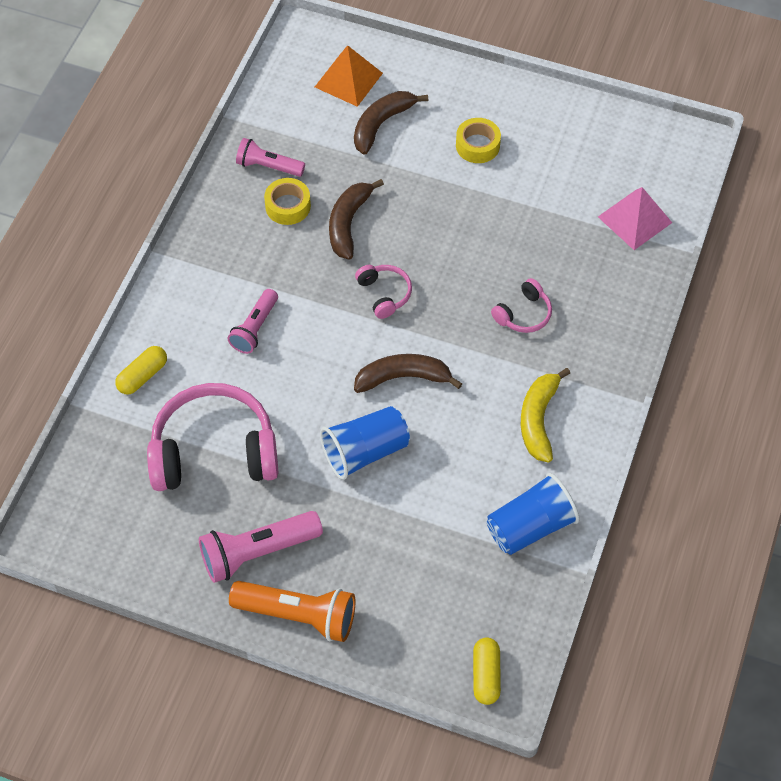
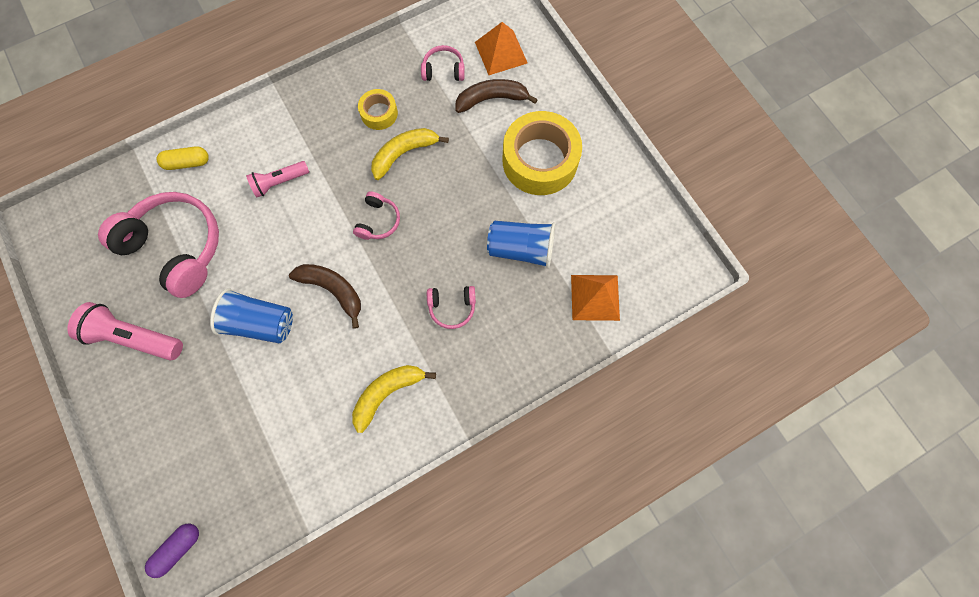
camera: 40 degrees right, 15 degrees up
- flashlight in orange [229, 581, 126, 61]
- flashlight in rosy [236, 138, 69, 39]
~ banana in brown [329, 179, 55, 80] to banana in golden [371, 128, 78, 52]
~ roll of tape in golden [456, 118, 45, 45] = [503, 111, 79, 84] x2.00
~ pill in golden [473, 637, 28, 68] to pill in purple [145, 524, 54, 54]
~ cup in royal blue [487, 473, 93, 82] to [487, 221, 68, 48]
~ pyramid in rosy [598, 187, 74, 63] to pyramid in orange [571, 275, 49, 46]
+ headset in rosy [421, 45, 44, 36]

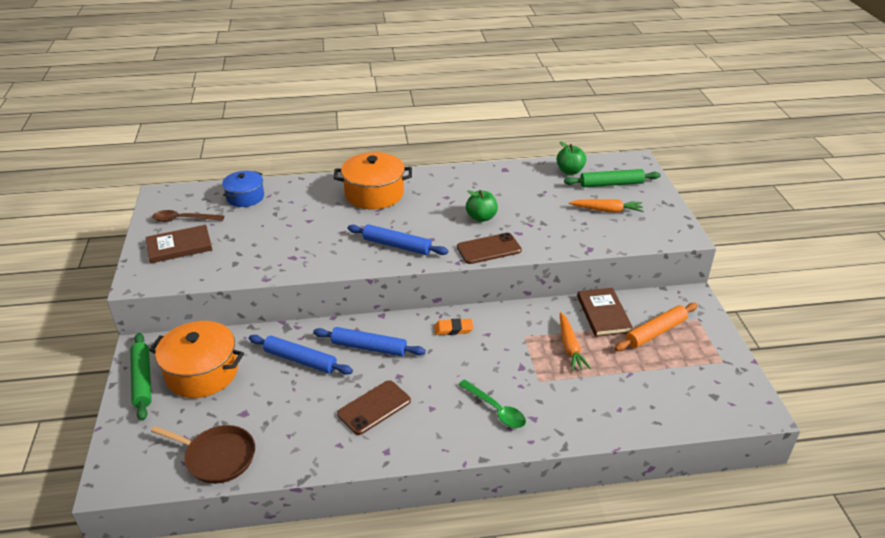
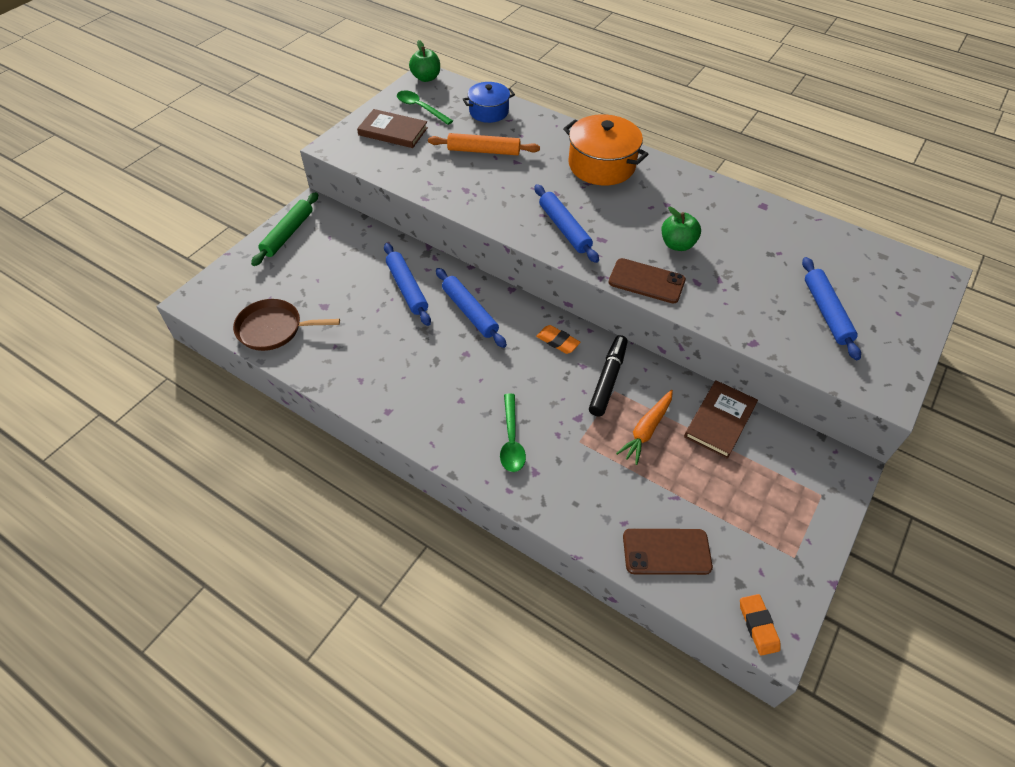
camera: 40 degrees right, 15 degrees up
- pot in orange [149, 321, 95, 77]
~ skillet in brown [151, 425, 104, 59] = [233, 299, 107, 52] 120 degrees clockwise
~ tablespoon in brown [152, 210, 72, 12] to tablespoon in green [397, 90, 56, 35]
~ smartphone in brown [337, 380, 74, 55] to [623, 529, 90, 46]
~ apple in green [557, 142, 29, 33] to [409, 40, 31, 42]
- rolling pin in green [564, 169, 97, 18]
~ carrot in orange [569, 199, 75, 14] to rolling pin in royal blue [802, 257, 59, 103]
~ rolling pin in orange [615, 303, 83, 48] to [428, 133, 112, 22]
+ marker pen in black [589, 335, 39, 81]
+ pencil eraser in orange [740, 594, 41, 62]

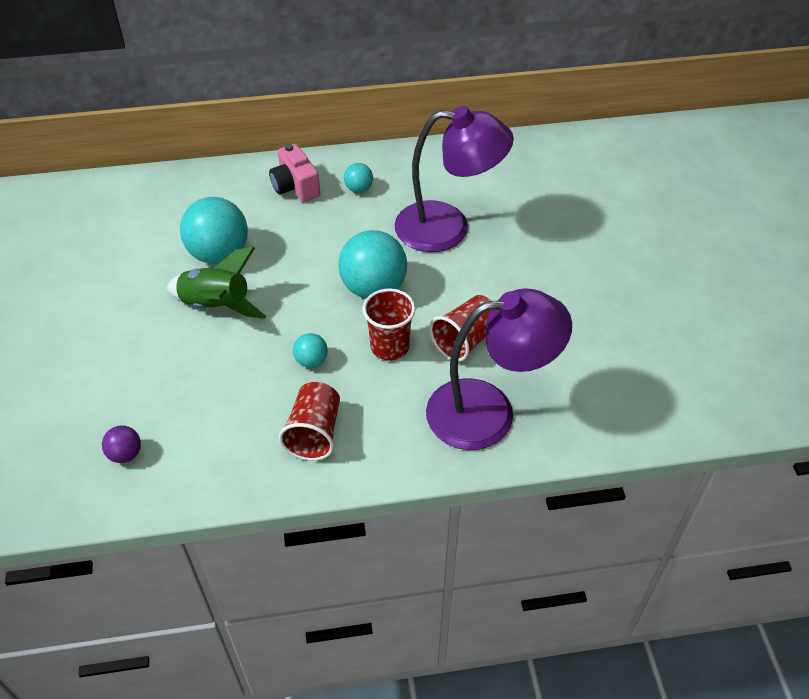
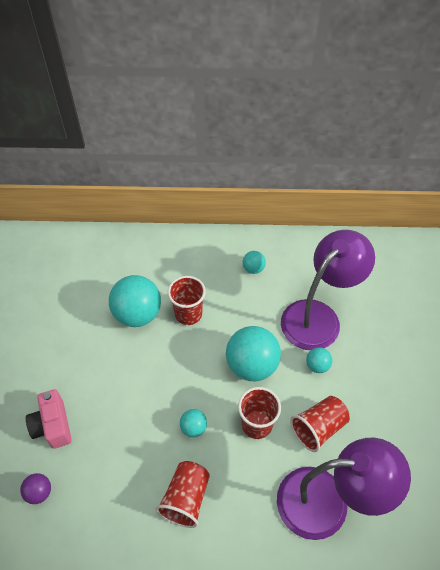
camera: 10 degrees right, 5 degrees up
- toy rocket in green [167, 247, 99, 72]
~ photo camera in rosy [269, 144, 51, 58] to [26, 389, 46, 60]
~ reading lamp in purple [395, 106, 119, 146] = [281, 230, 94, 120] 60 degrees counterclockwise
+ cup in red [168, 276, 38, 49]
+ ball in teal [306, 347, 26, 26]

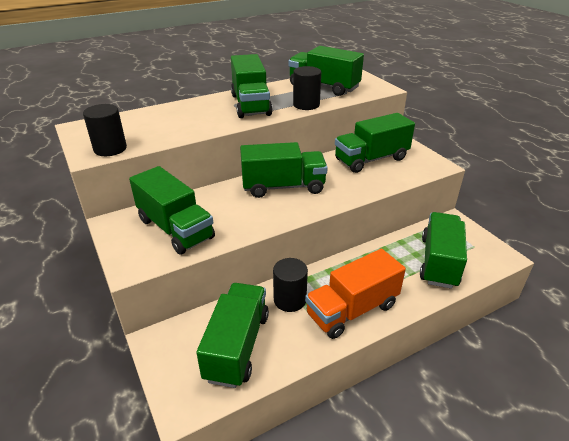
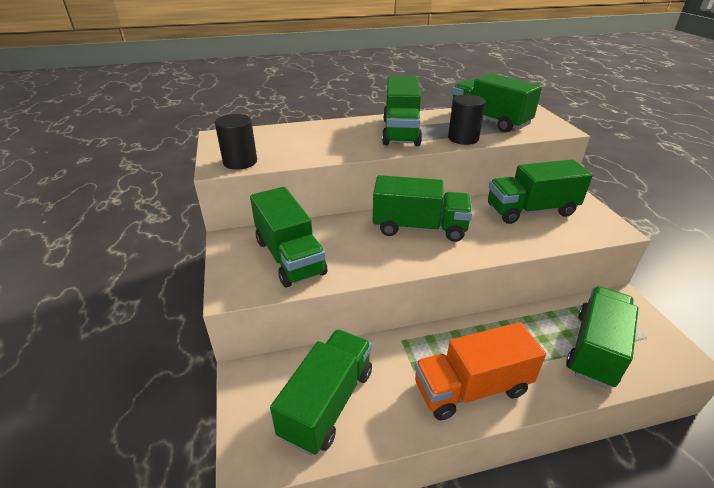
camera: 15 degrees right, 0 degrees up
- cylinder shape in black [273, 258, 35, 54]

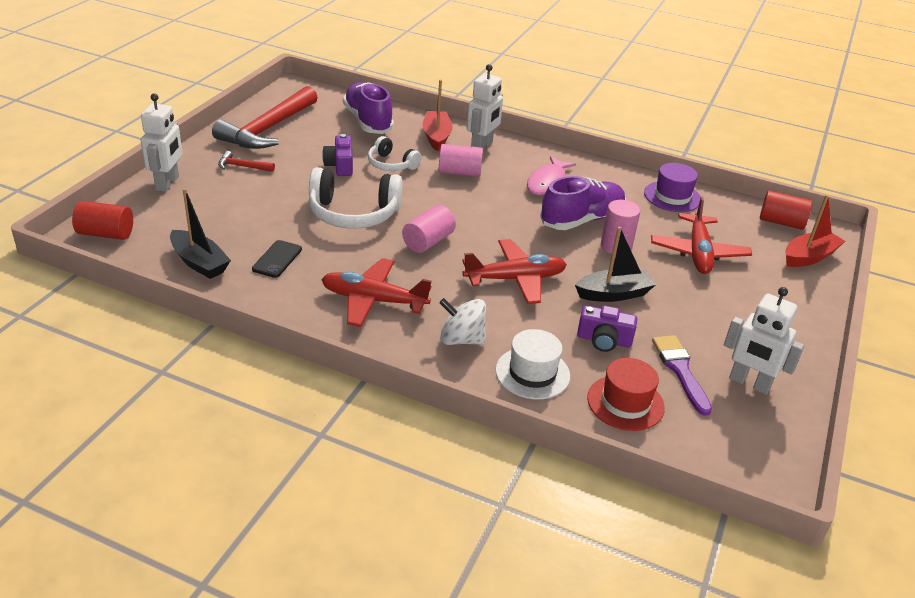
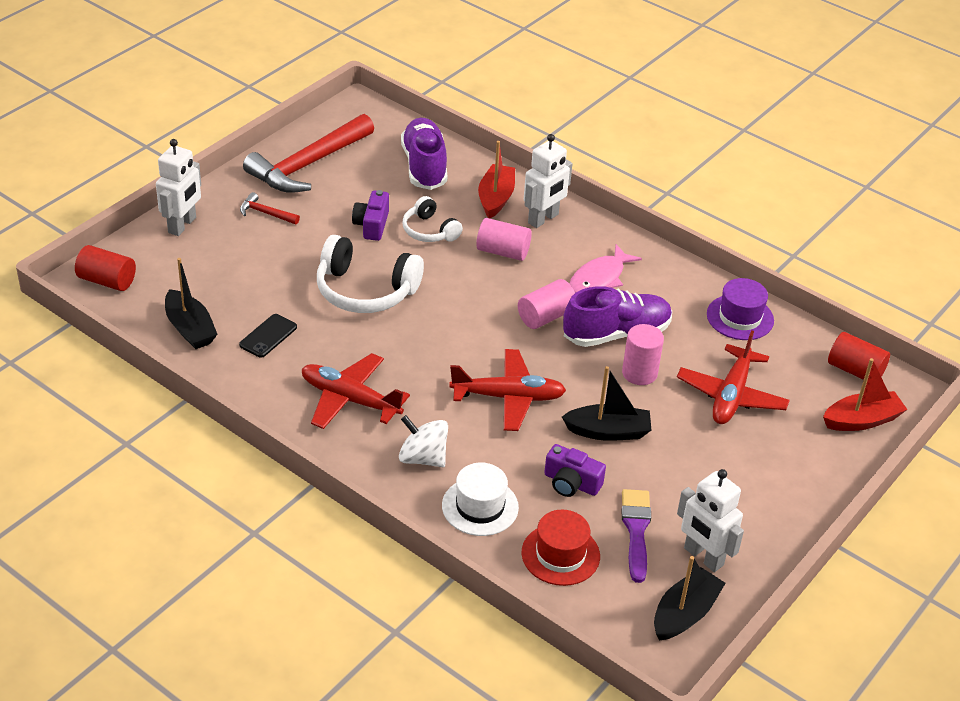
camera: 15 degrees right, 5 degrees up
~ cylinder shape in rosy [402, 205, 54, 48] to [518, 279, 57, 50]
+ toy boat in black [654, 556, 72, 85]

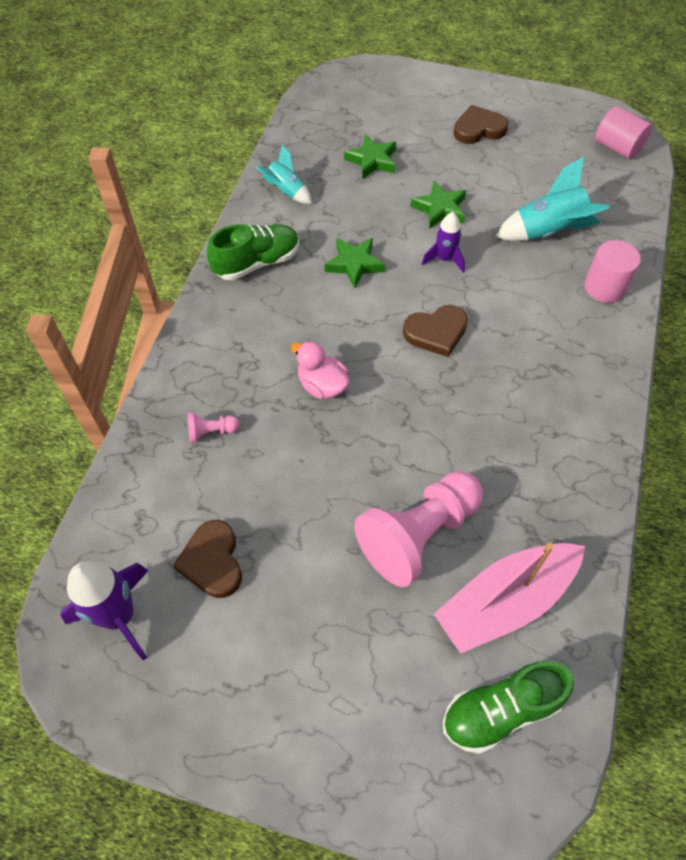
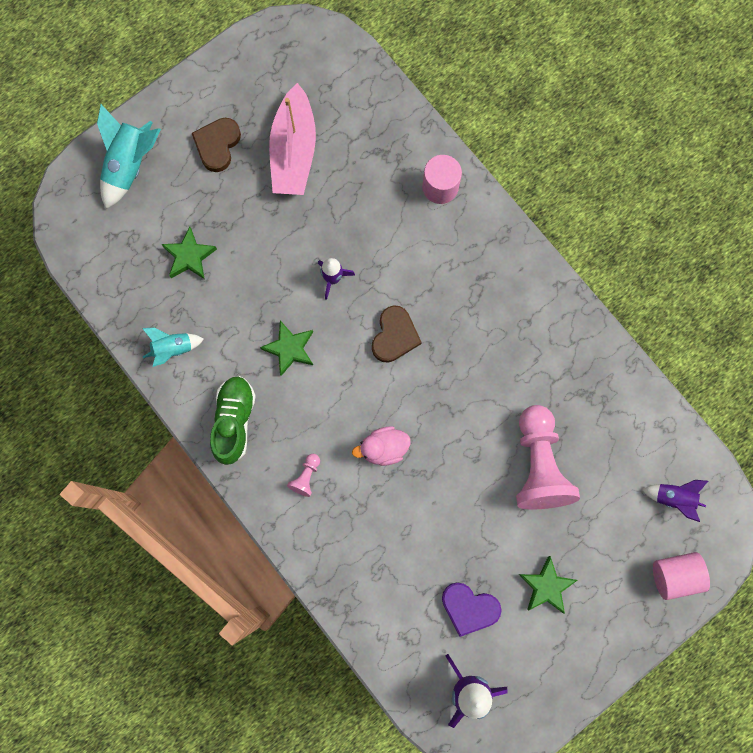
camera: 55 degrees left, 20 degrees up
~ heart in brown [173, 520, 69, 78] to heart in purple [442, 583, 60, 54]
~ pawn in rosy [188, 412, 52, 31] to [287, 454, 33, 43]
~ star shape in green [410, 180, 56, 49] to [519, 556, 58, 58]
~ toy boat in rosy [434, 543, 151, 111] to [269, 83, 47, 112]
~ lace-up shoe in green [443, 661, 131, 93] to toy rocket in purple [642, 480, 66, 42]
~ toy rocket in teal [495, 156, 115, 85] to [97, 104, 64, 105]
~ cylinder shape in rosy [595, 106, 57, 53] to [653, 552, 57, 48]

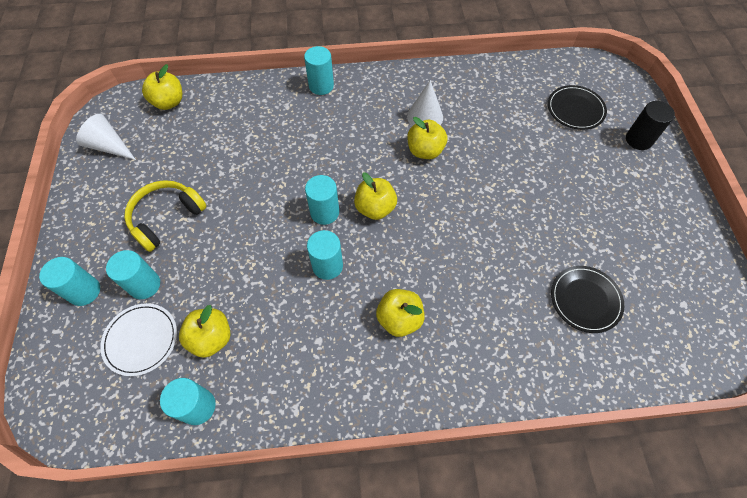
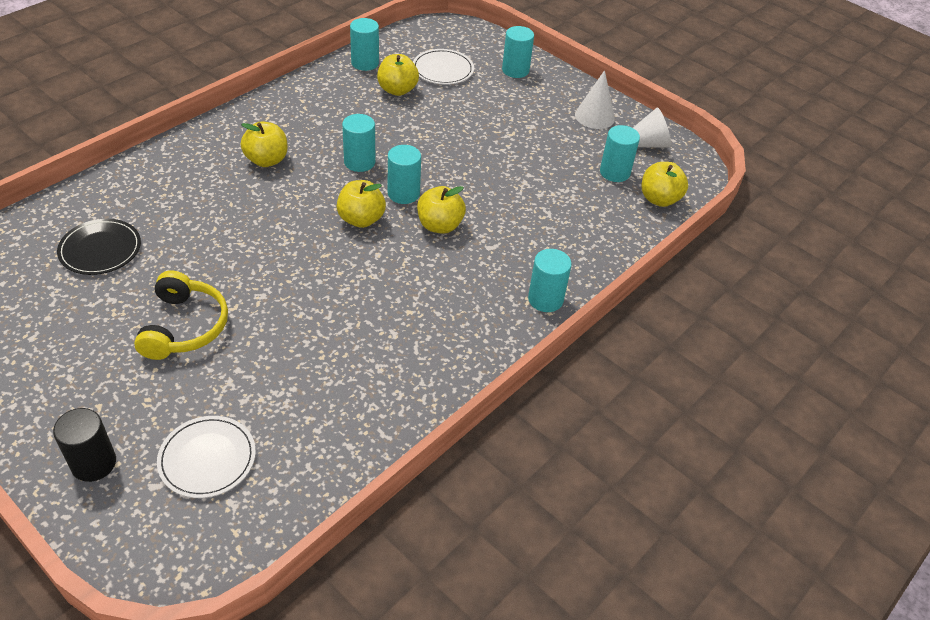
camera: 135 degrees right, 15 degrees down
~ cylinder shape in teal [106, 250, 54, 49] to [600, 125, 40, 57]
~ headset in golden [124, 180, 83, 72] to [134, 270, 94, 90]
~ solid cone in snow-white [407, 80, 36, 46] to [575, 70, 40, 59]
~ apple in golden [407, 117, 40, 42] to [417, 186, 49, 48]
~ flat dish in black [548, 85, 59, 45] to flat dish in snow-white [157, 416, 99, 82]

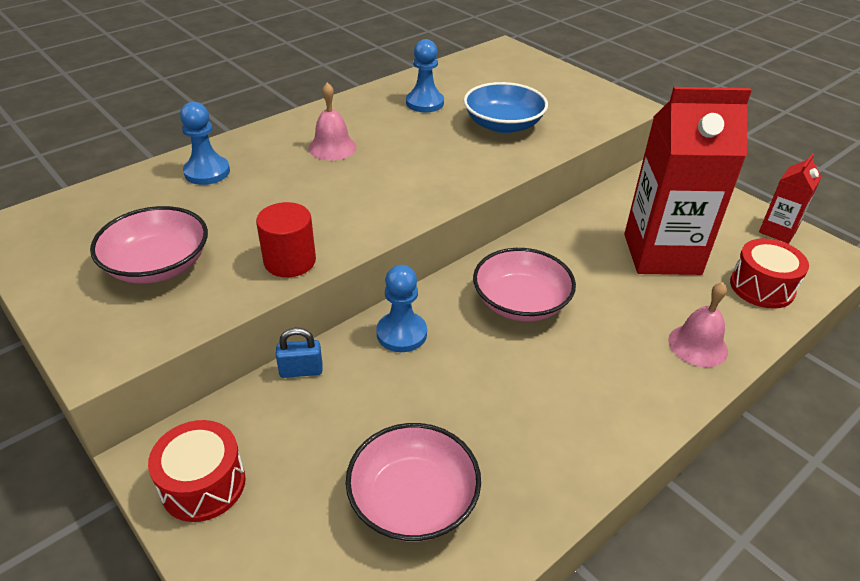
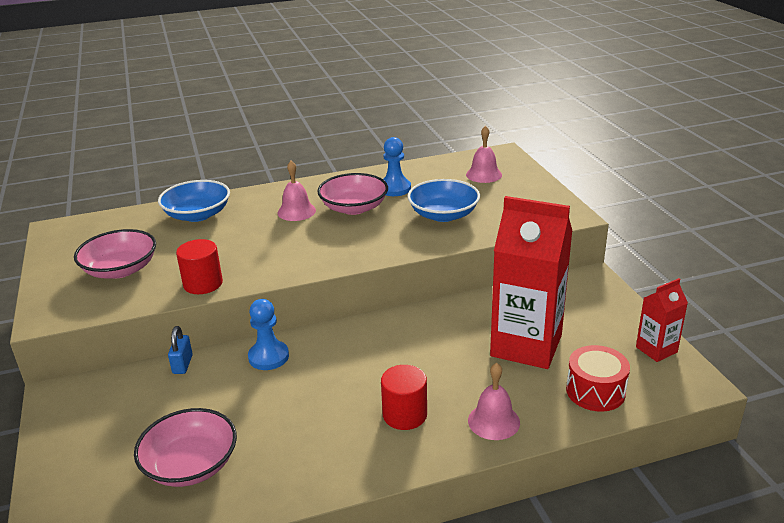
camera: 25 degrees right, 10 degrees down
- snare drum in red [148, 420, 98, 102]
~ pawn in royal blue [180, 102, 50, 83] to deep dish in royal blue [158, 180, 72, 42]
~ padlock in royal blue [276, 328, 47, 50] = [168, 326, 25, 48] 75 degrees clockwise
~ deep dish in rosy [473, 248, 103, 74] to [317, 173, 71, 42]
+ cylinder shape in red [381, 365, 46, 65]
+ bell in rosy [466, 126, 36, 57]

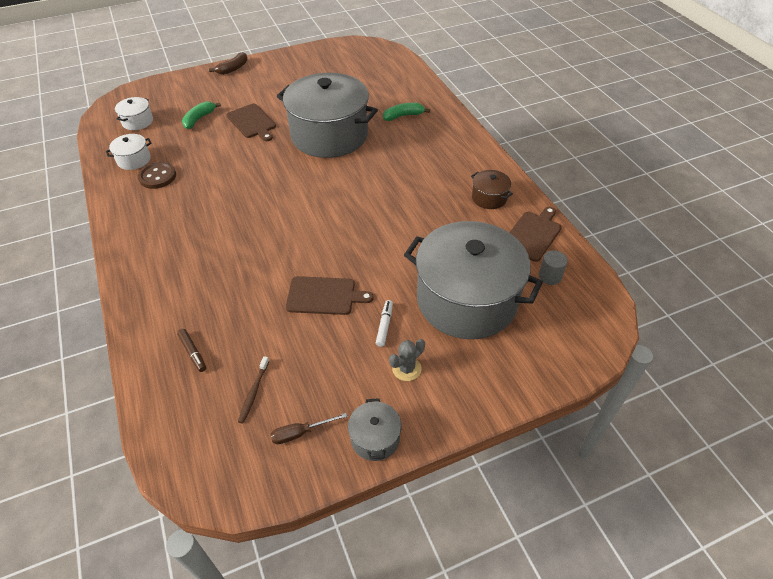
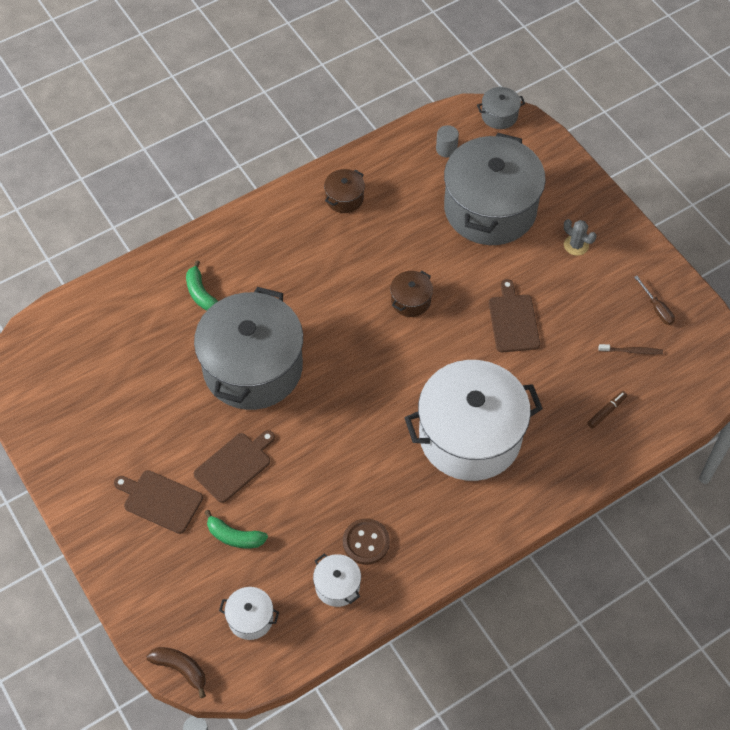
camera: 100 degrees left, 10 degrees up
~ banana in brown [209, 52, 38, 23] to [146, 647, 60, 51]
~ pot in gray [348, 398, 54, 63] to [477, 87, 48, 42]
- marker pen in snow-white [376, 300, 17, 47]
~ bread board in brown [509, 207, 53, 55] to [114, 470, 89, 64]
+ pot in brown [390, 271, 43, 46]
+ pot in snow-white [405, 360, 138, 121]

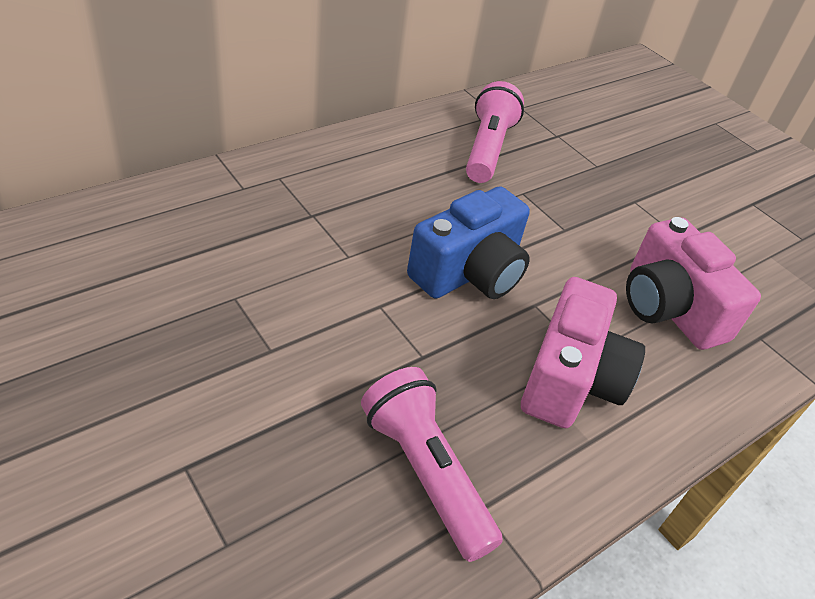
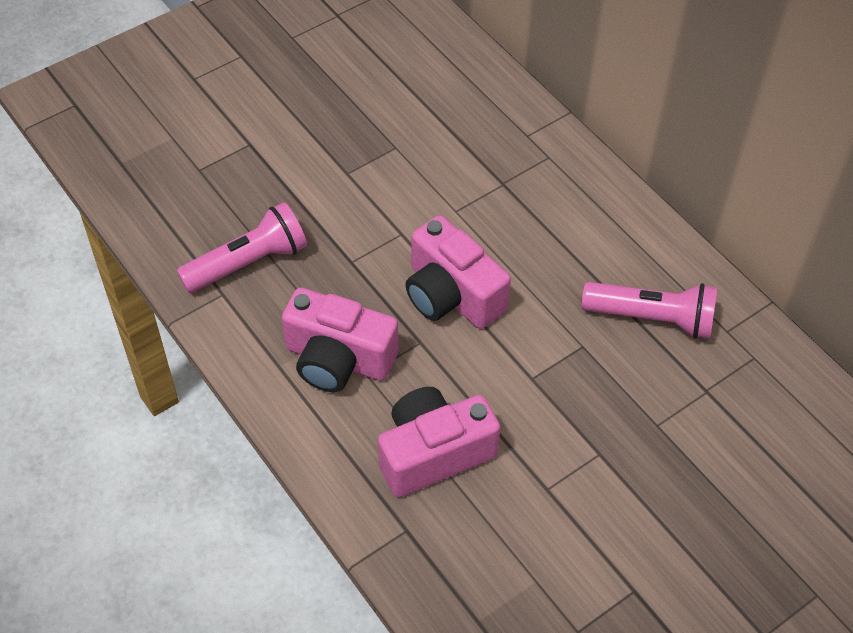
camera: 95 degrees right, 10 degrees up
~ photo camera in royal blue [407, 186, 123, 113] to photo camera in rosy [406, 215, 105, 114]

